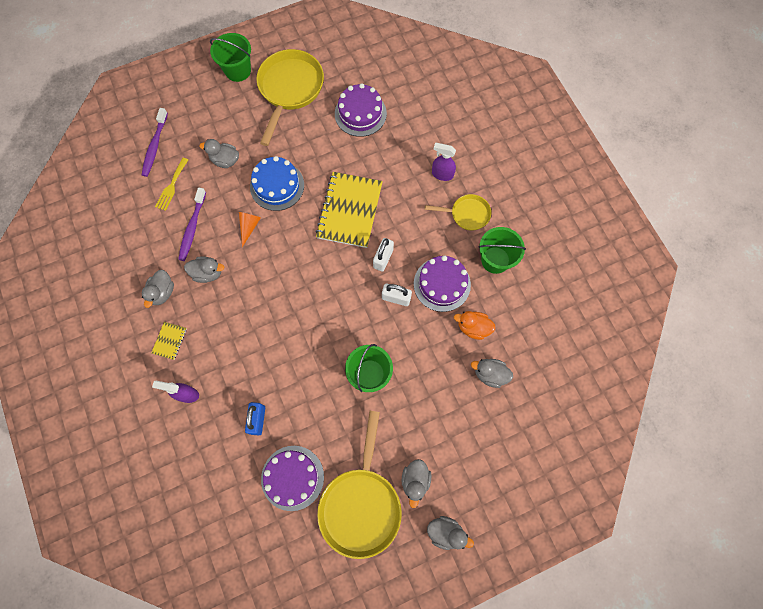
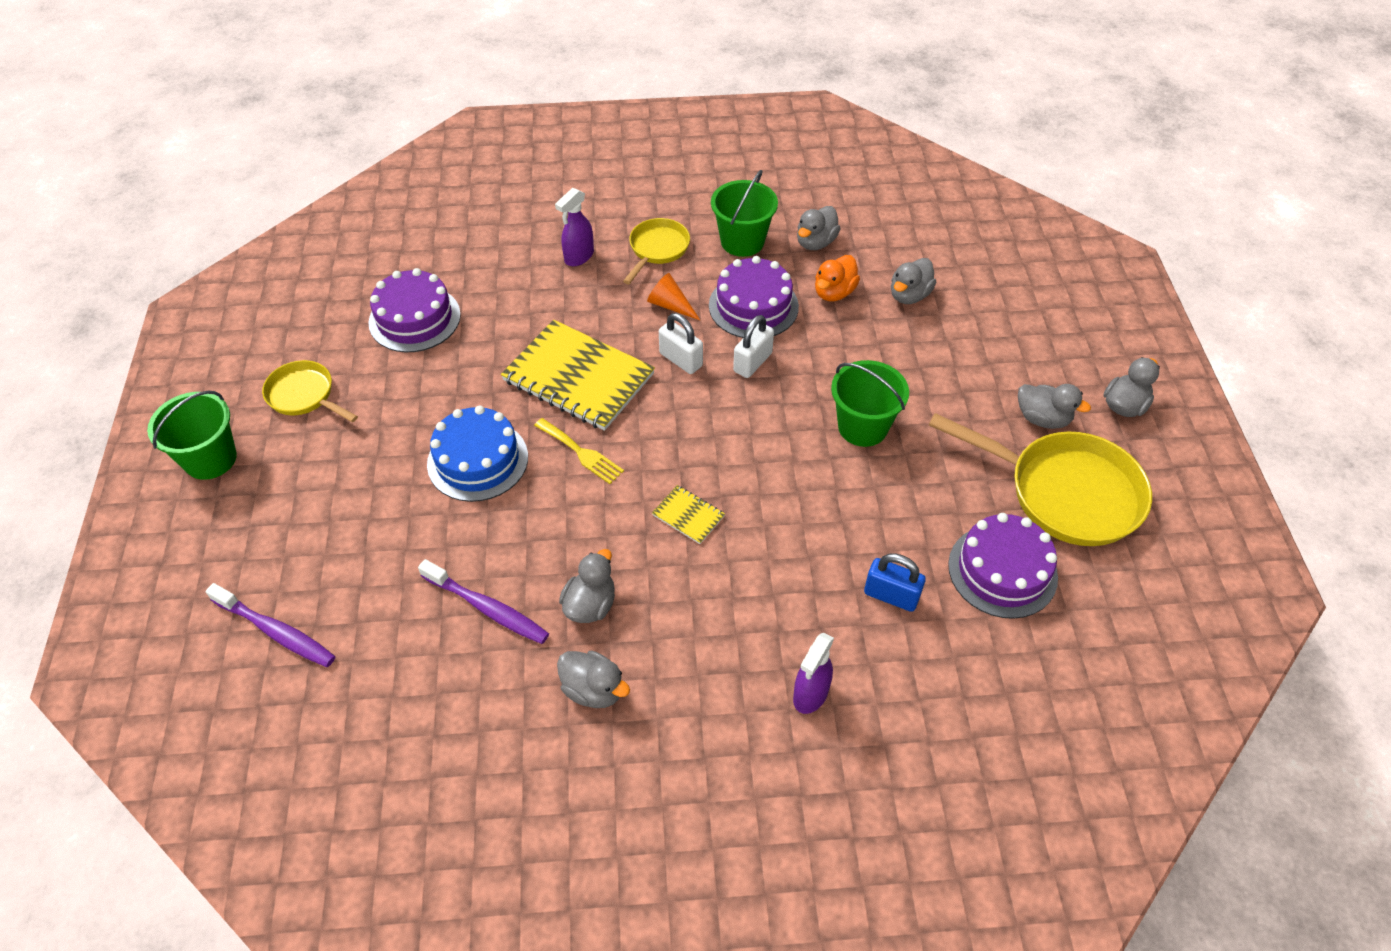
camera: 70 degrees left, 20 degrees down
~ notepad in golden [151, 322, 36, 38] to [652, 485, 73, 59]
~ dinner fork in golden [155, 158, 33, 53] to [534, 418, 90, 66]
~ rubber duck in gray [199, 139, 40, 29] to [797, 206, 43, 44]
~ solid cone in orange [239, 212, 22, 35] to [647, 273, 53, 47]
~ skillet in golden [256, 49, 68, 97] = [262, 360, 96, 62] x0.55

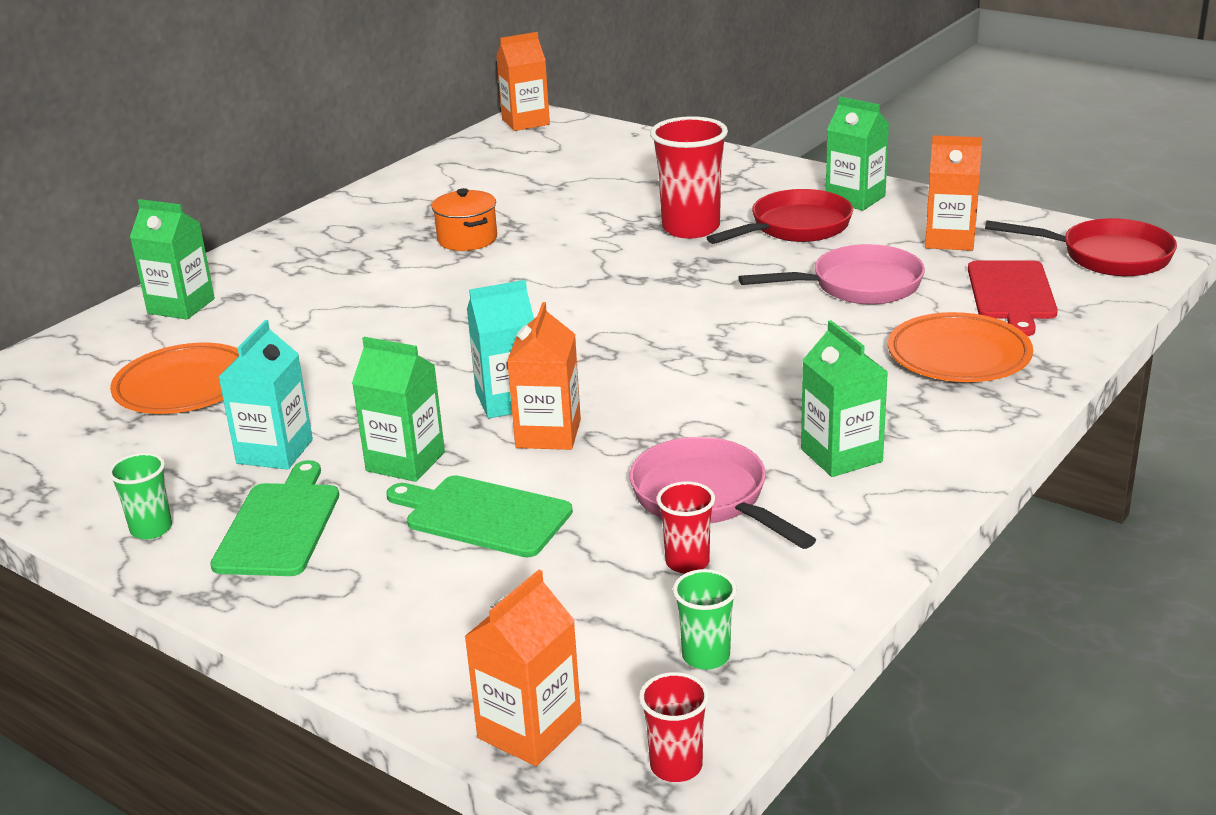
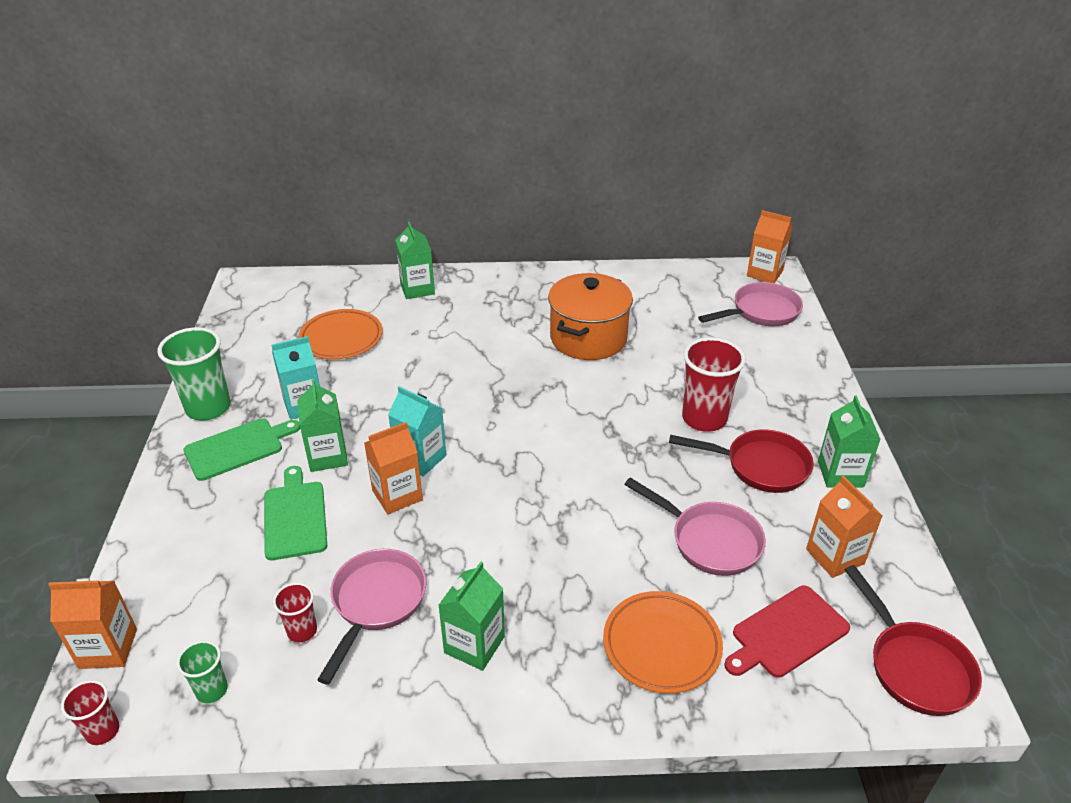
camera: 50 degrees right, 10 degrees up
~ cup in green [108, 453, 64, 86] = [157, 327, 74, 94] x1.91
~ pot in orange [432, 188, 65, 63] = [548, 273, 85, 87] x1.83
+ skillet in rosy [698, 282, 105, 44]

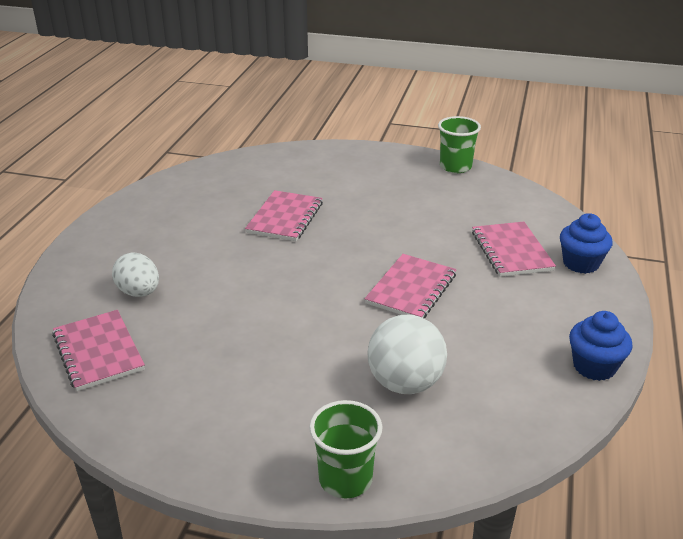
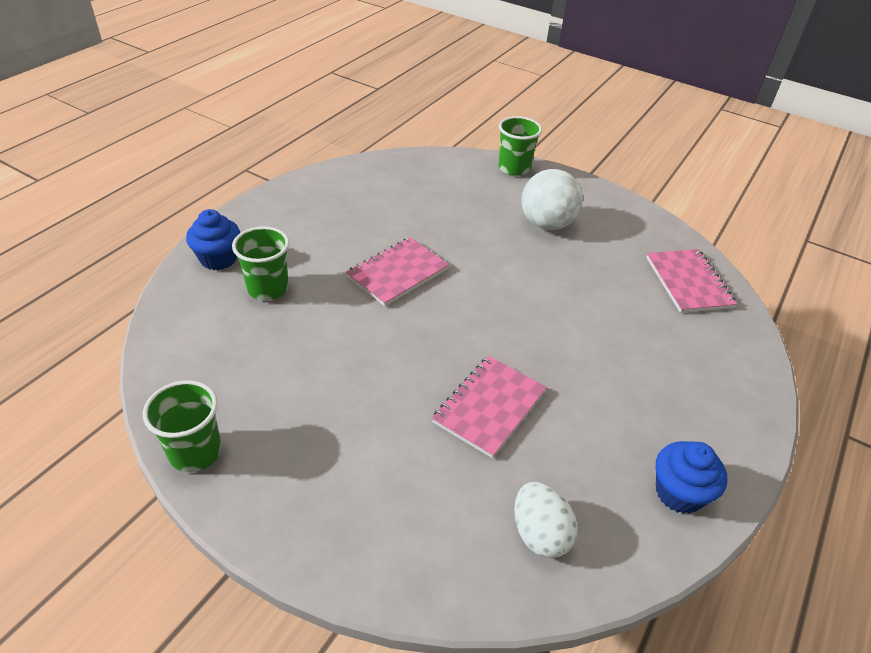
camera: 165 degrees left, 10 degrees up
~ egg in snow-white [112, 252, 47, 45] to [514, 482, 63, 76]
~ ball in snow-white [367, 315, 80, 79] to [522, 169, 61, 61]
~ notepad in rosy [472, 222, 84, 55] to cup in green [232, 226, 57, 75]
~ fairy cake in royal blue [569, 311, 64, 70] to [656, 441, 71, 73]

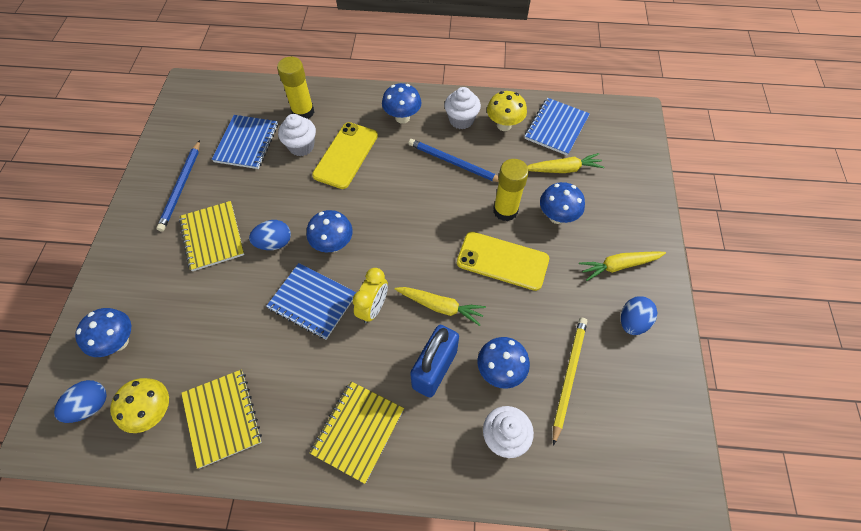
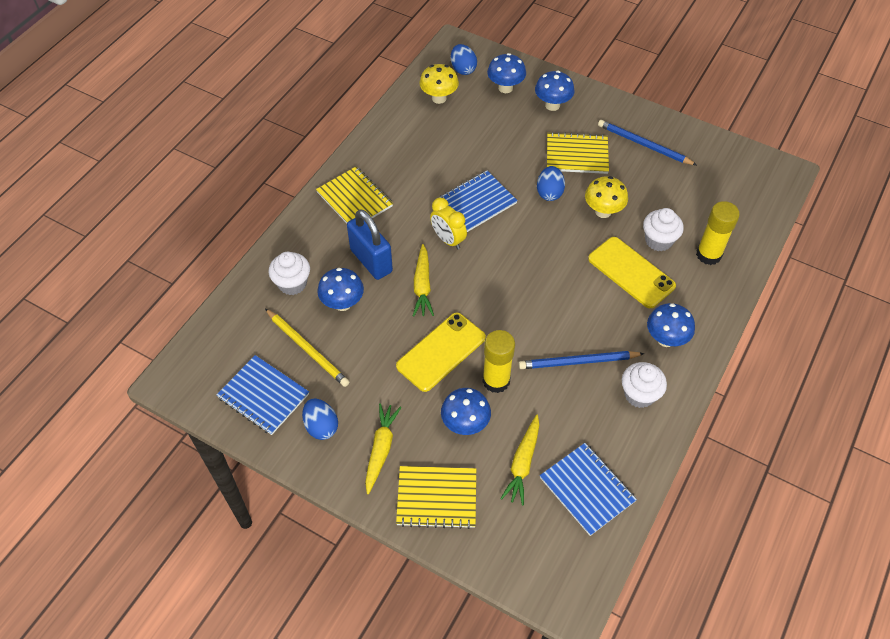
camera: 115 degrees right, 5 degrees down
~ notepad in golden [181, 370, 81, 99] to [396, 466, 80, 63]
~ notepad in royal blue [212, 115, 66, 54] to [217, 355, 92, 80]
~ mushroom in royal blue [307, 210, 46, 42] to [535, 71, 40, 40]
~ carrot in golden [395, 287, 91, 39] = [413, 244, 21, 72] 45 degrees counterclockwise
~ lead pencil in royal blue [408, 139, 91, 43] = [519, 351, 125, 18] 150 degrees counterclockwise
~ mushroom in golden [487, 91, 40, 40] to [585, 176, 43, 42]

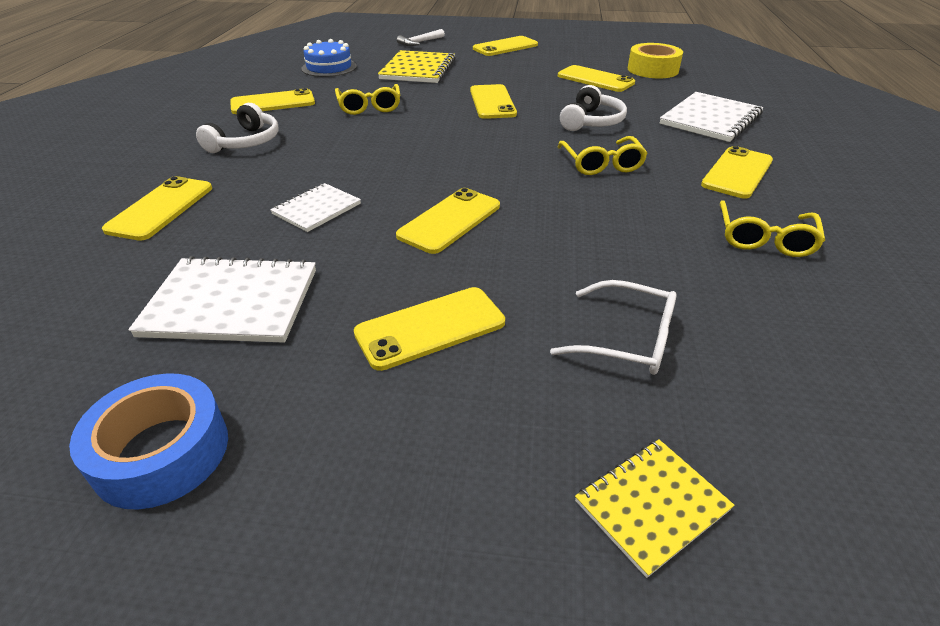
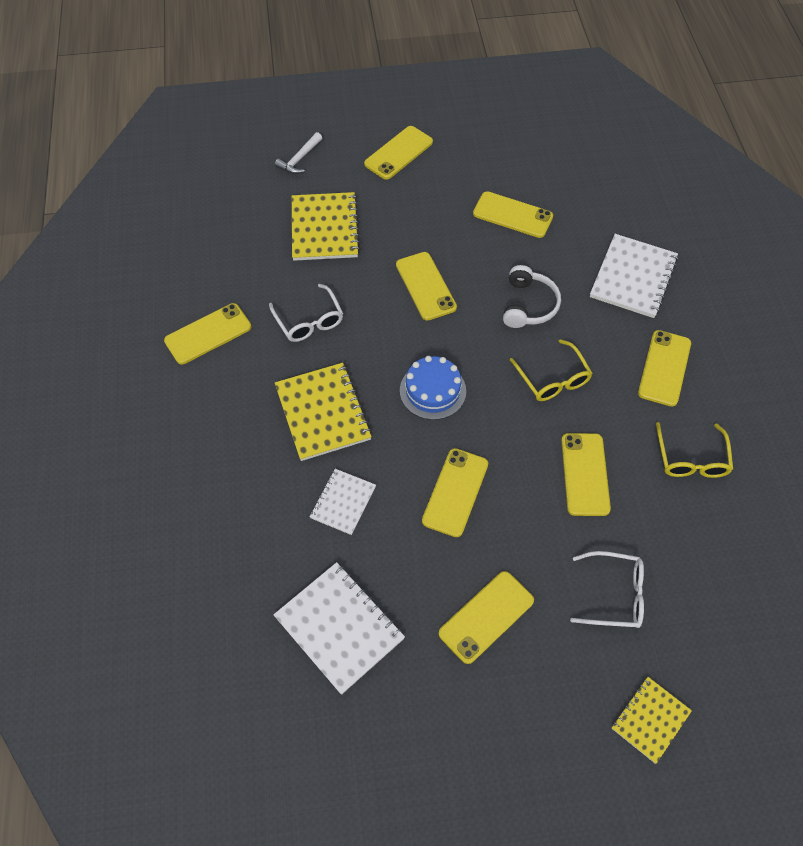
camera: 15 degrees left, 20 degrees up
- roll of tape in royal blue [69, 373, 159, 137]
~ smartphone in golden [102, 176, 110, 65] to [561, 433, 50, 83]
~ notepad in snow-white [128, 256, 188, 87] = [273, 562, 132, 133] 60 degrees clockwise
- headset in snow-white [196, 103, 82, 50]
~ layer cake in royal blue [301, 39, 56, 38] to [400, 356, 66, 64]
~ spectacles in golden [335, 84, 65, 31] to spectacles in snow-white [269, 284, 74, 58]
- roll of tape in golden [628, 43, 55, 35]
+ notepad in golden [275, 363, 97, 98]

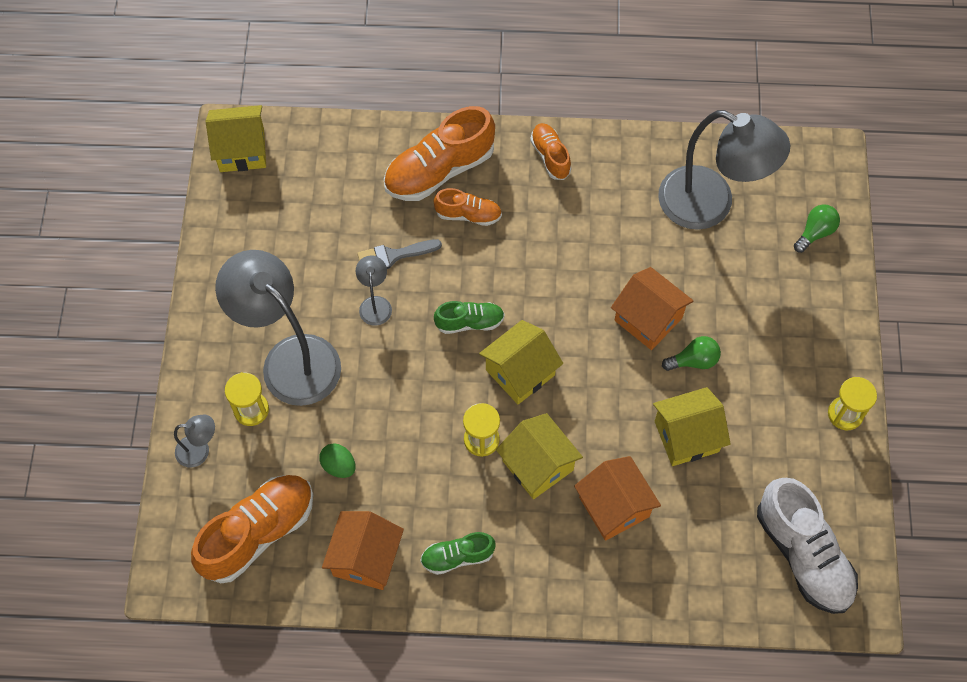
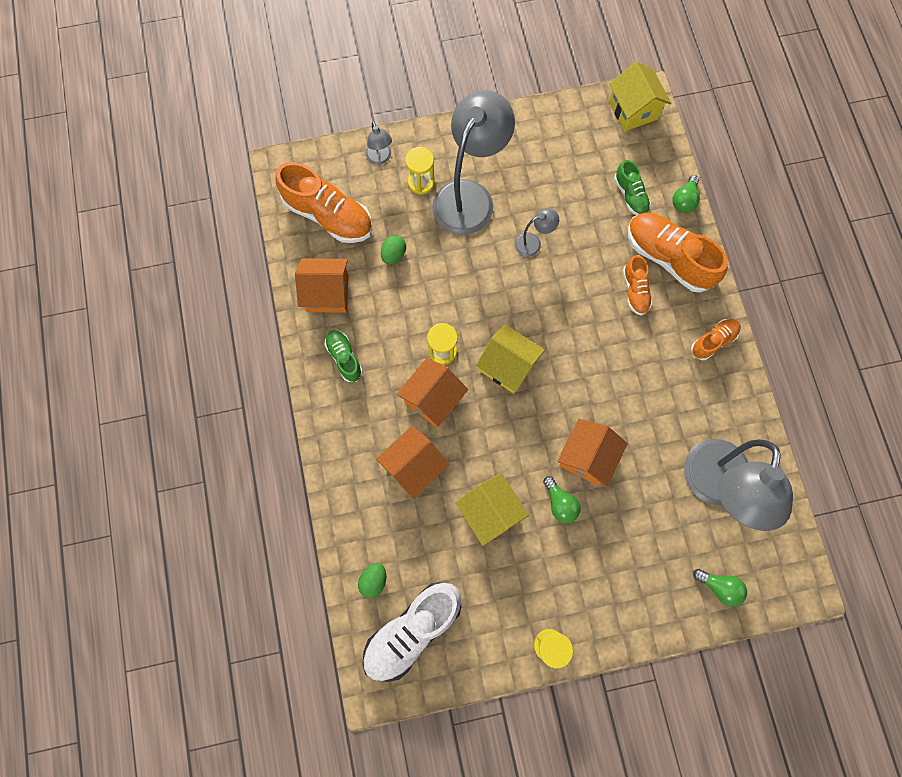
camera: 75 degrees right, 10 degrees up
- brush in gray [357, 239, 85, 30]
~ lace-up shoe in green [434, 301, 71, 33] to [614, 160, 37, 55]
~ house in golden [496, 413, 87, 86] to house in orange [397, 358, 71, 69]
+ egg in green [358, 563, 28, 35]
+ lightbulb in green [672, 175, 28, 38]

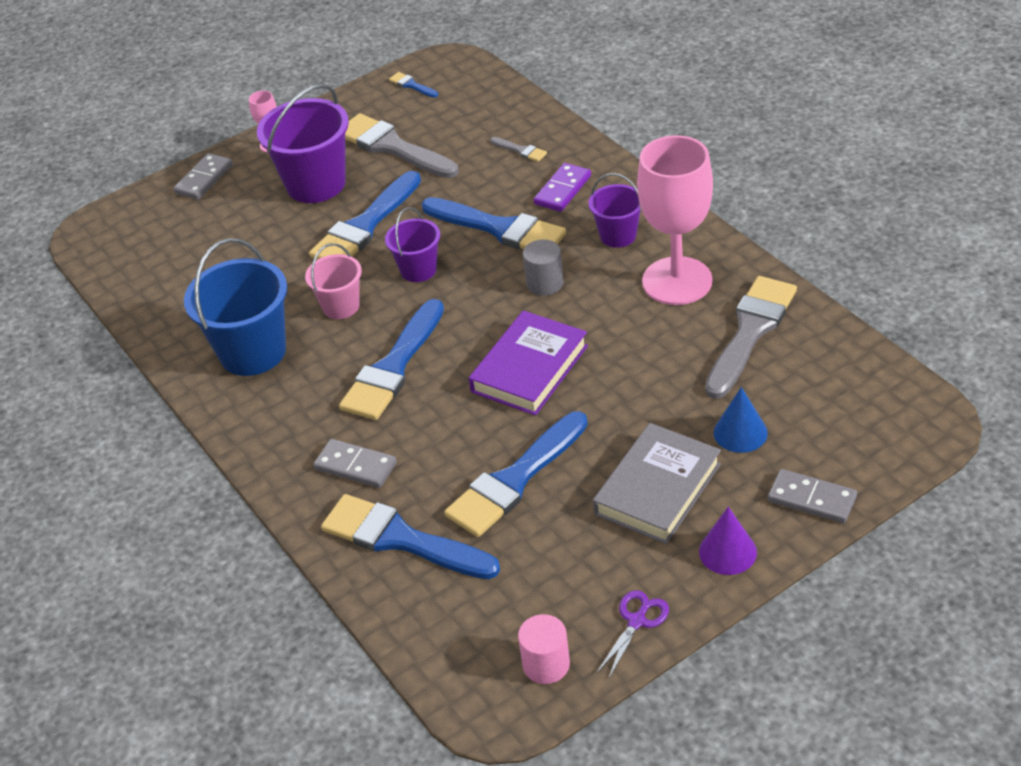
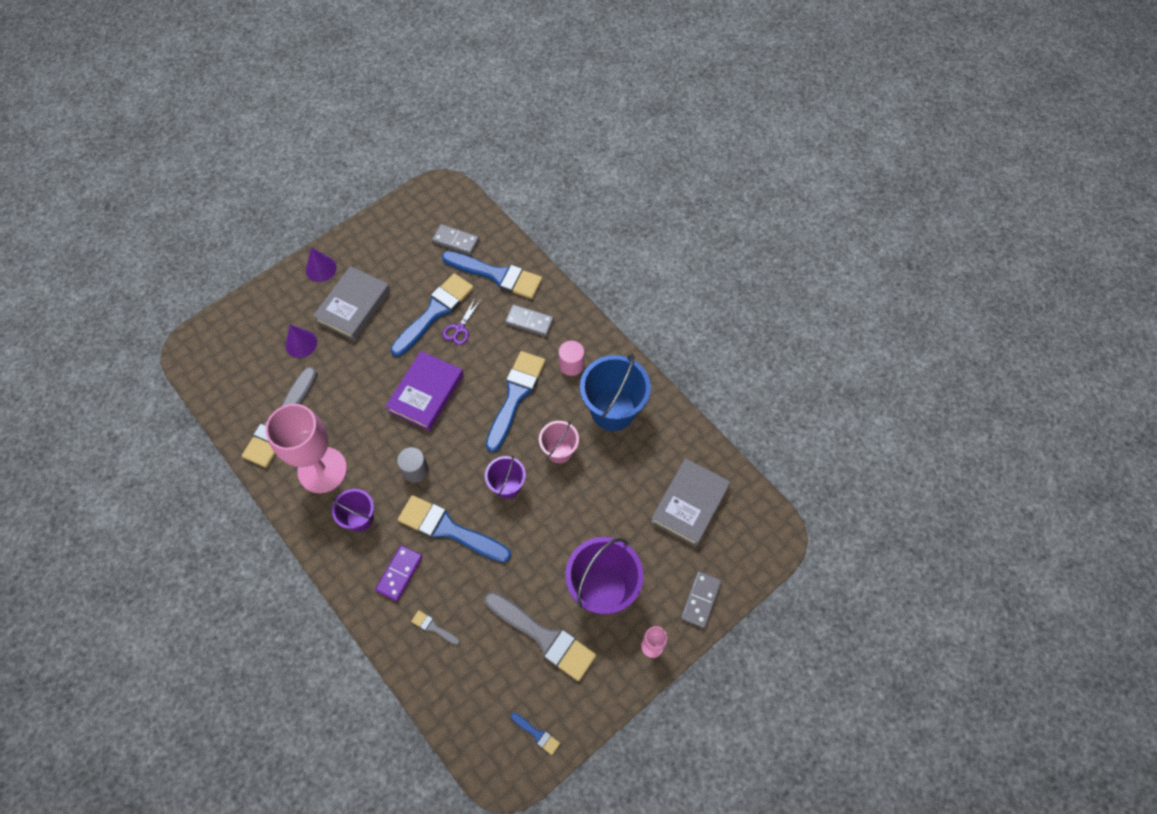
camera: 170 degrees right, 20 degrees up
- brush in royal blue [309, 171, 112, 89]
~ cylinder shape in rosy [518, 614, 52, 70] to [559, 341, 25, 35]
~ scissors in purple [597, 590, 72, 88] to [442, 298, 39, 47]
~ solid cone in royal blue [713, 387, 55, 66] to solid cone in purple [285, 325, 32, 33]
~ domino piece in gray [768, 469, 89, 54] to [432, 224, 47, 31]
+ book in gray [651, 458, 80, 89]

